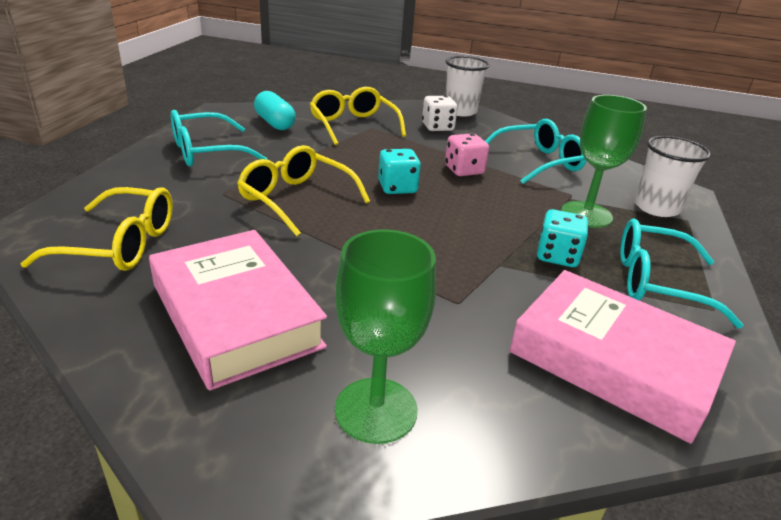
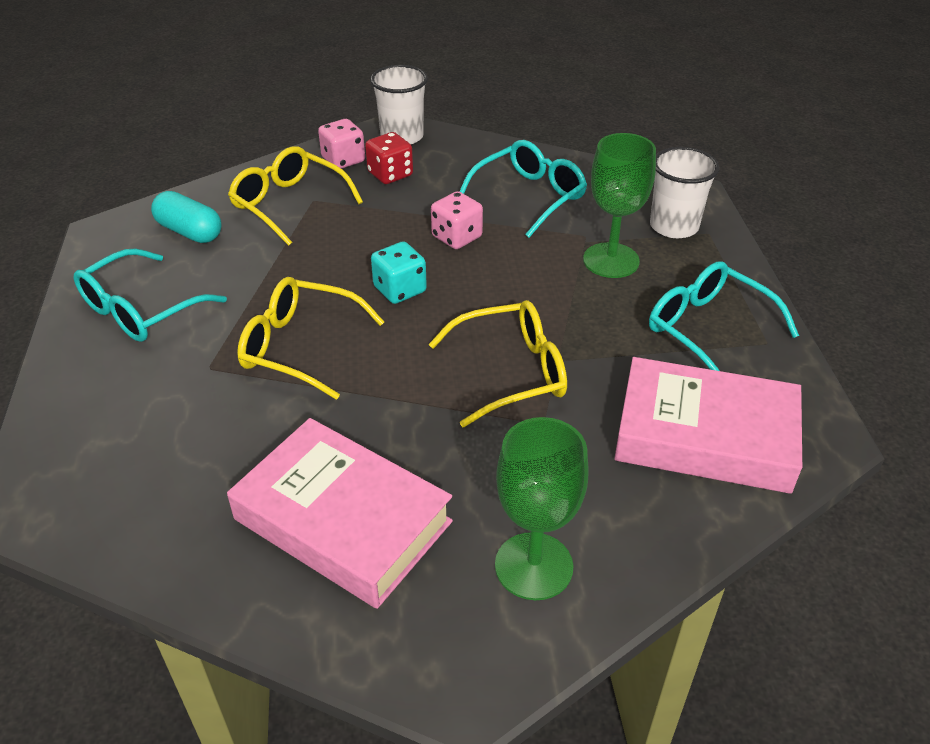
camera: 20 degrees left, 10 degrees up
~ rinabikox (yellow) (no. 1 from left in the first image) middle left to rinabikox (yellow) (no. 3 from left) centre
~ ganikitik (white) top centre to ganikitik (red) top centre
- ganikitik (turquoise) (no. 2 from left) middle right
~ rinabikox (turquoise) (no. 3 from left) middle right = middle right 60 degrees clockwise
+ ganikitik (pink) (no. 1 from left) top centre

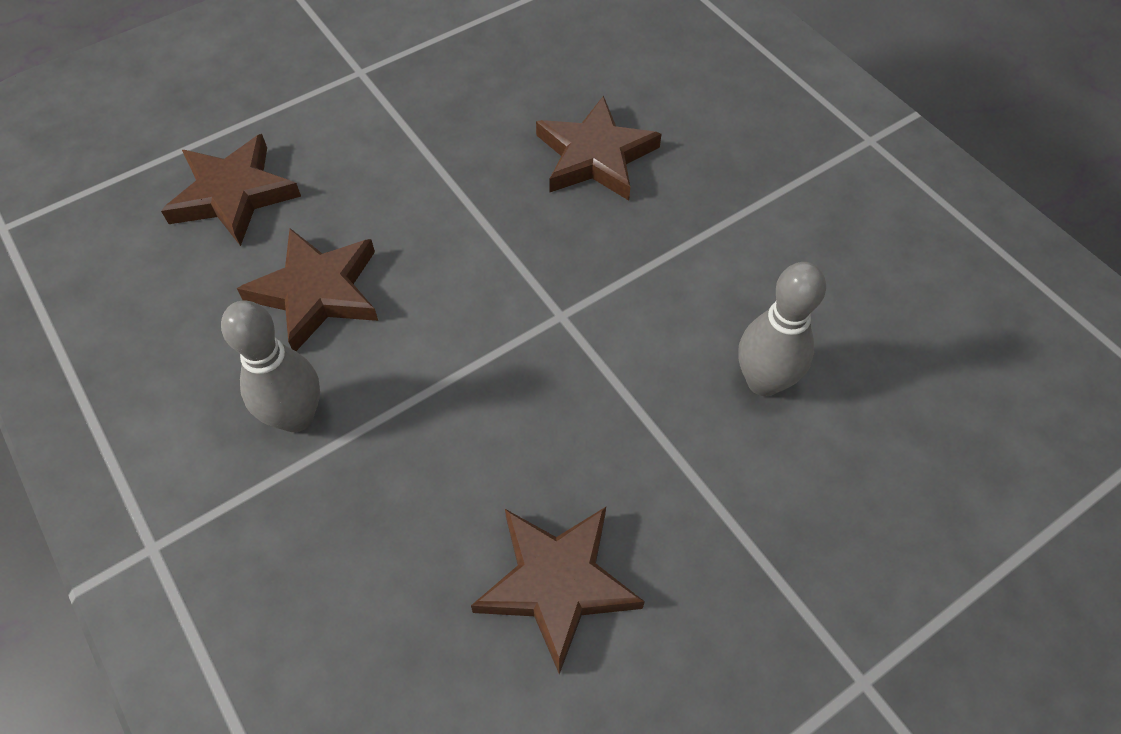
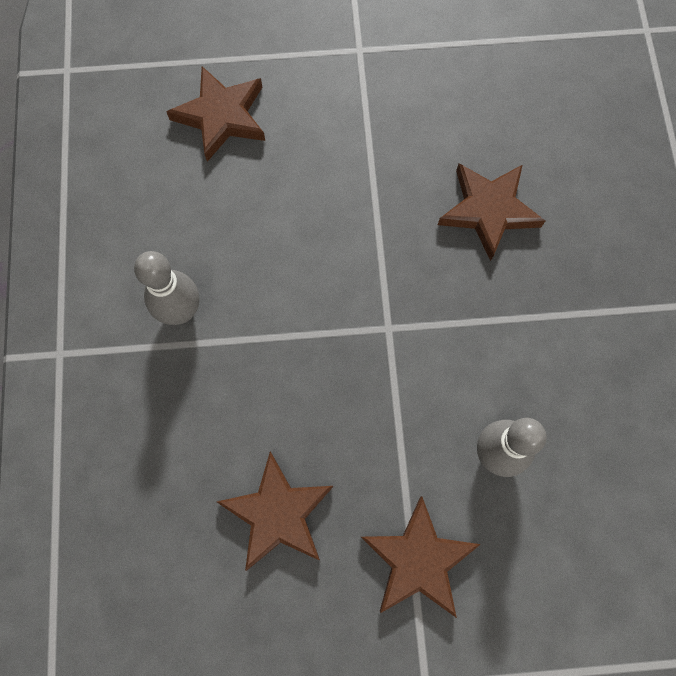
camera: 30 degrees right, 15 degrees up
~ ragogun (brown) (no. 2 from left in the first image) middle left to ragogun (brown) (no. 3 from left) bottom centre

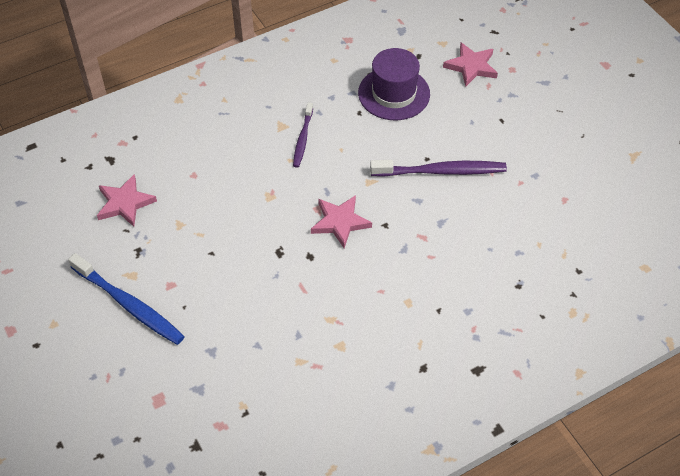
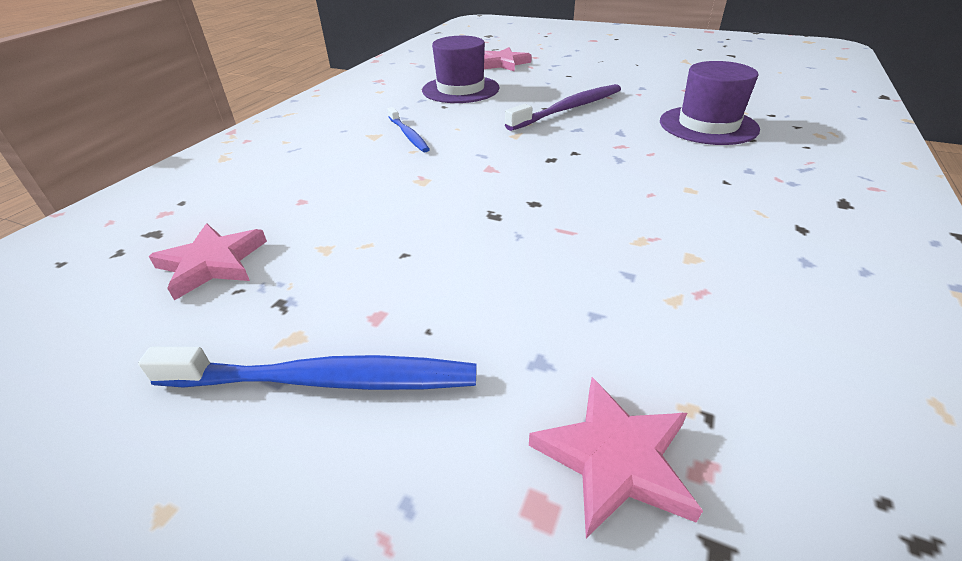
camera: 35 degrees left, 15 degrees down
~ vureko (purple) (no. 1 from left) top centre to vureko (blue) (no. 2 from left) top centre
~ ragogun (pink) (no. 2 from left in the first image) centre to ragogun (pink) (no. 3 from left) bottom centre
+ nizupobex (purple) (no. 2 from left) top right

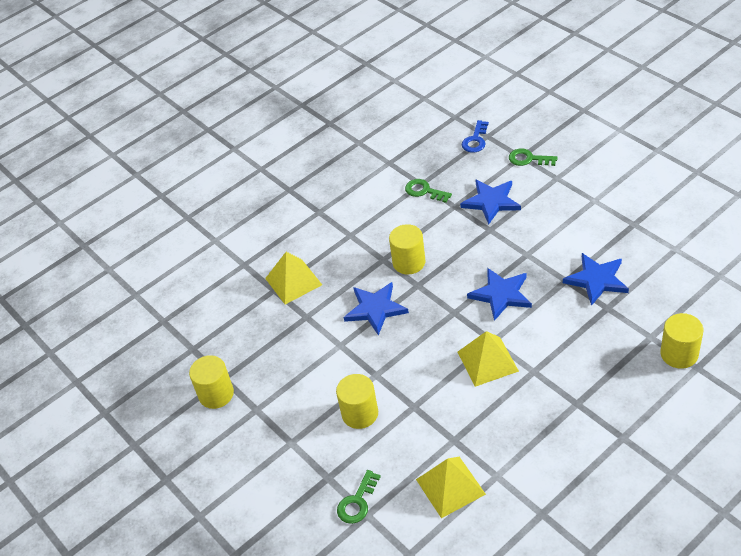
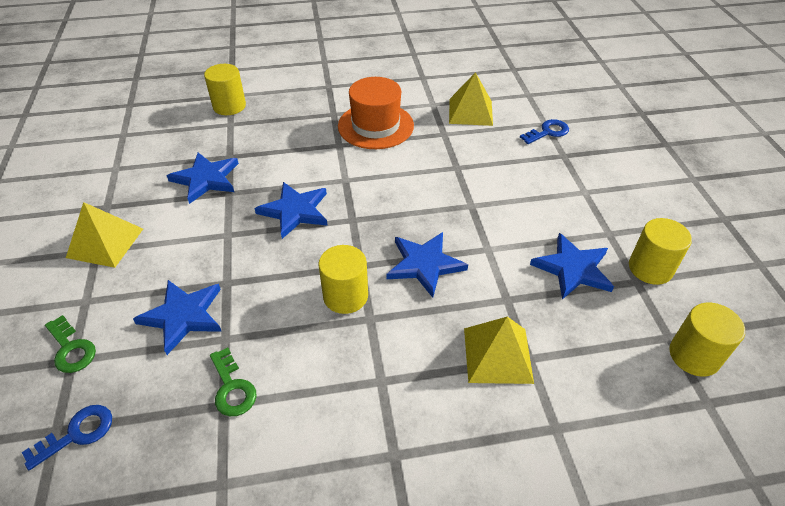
camera: 155 degrees left, 0 degrees up
~ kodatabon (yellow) (no. 2 from left in the first image) bottom centre to kodatabon (yellow) (no. 4 from left) bottom right
~ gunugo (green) (no. 1 from left) bottom centre to gunugo (blue) (no. 2 from left) top right
~ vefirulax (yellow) (no. 3 from left in the first image) centre to vefirulax (yellow) (no. 1 from left) middle left
+ nizupobex (orange) top centre
+ ragogun (blue) (no. 5 from left) middle right

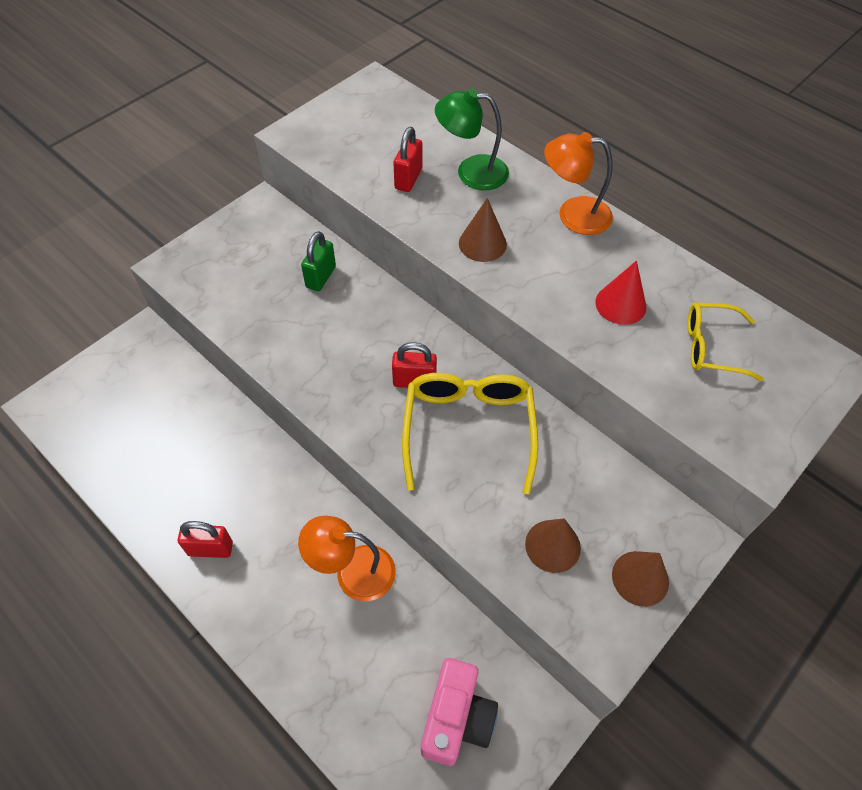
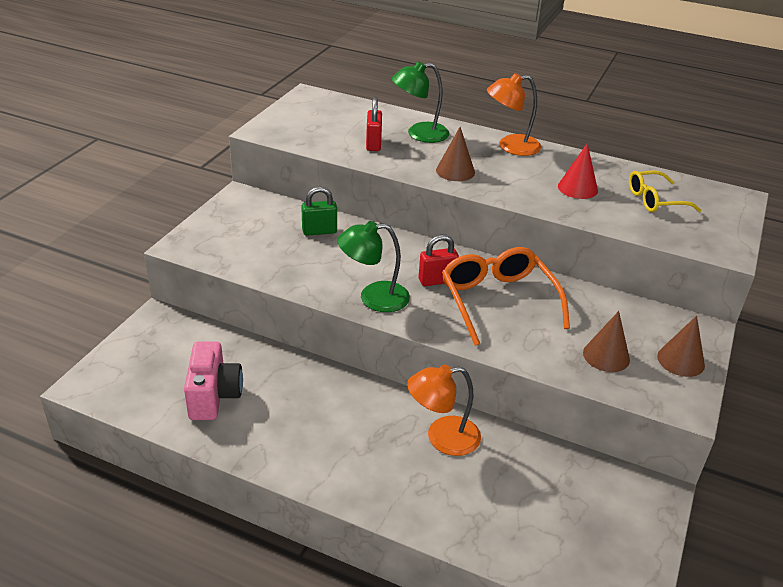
camera: 20 degrees left, 20 degrees down
- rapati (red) (no. 1 from left) bottom left
~ rapati (green) top centre = centre 75 degrees clockwise
~ rinabikox (yellow) (no. 1 from left) centre to rinabikox (orange) centre
~ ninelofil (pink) bottom centre to middle left
+ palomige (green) (no. 1 from left) centre

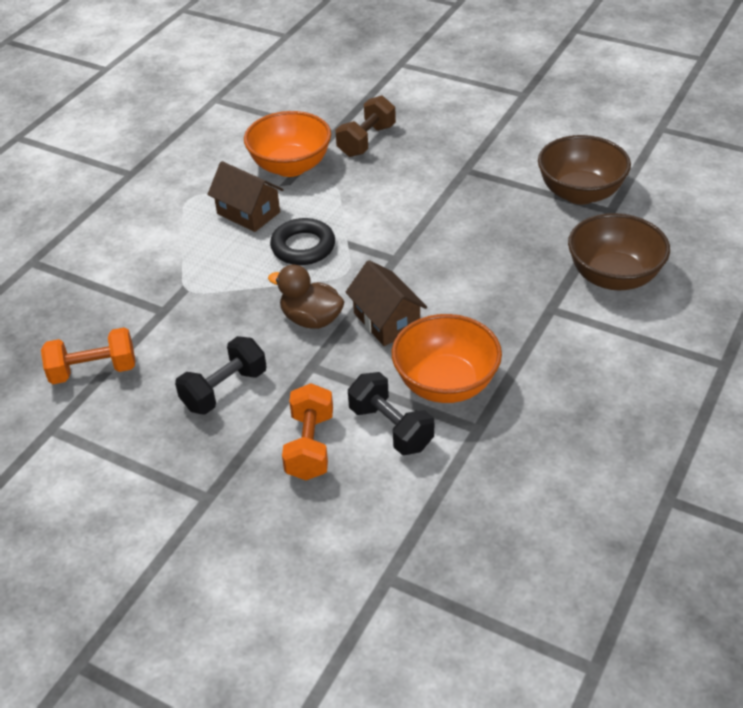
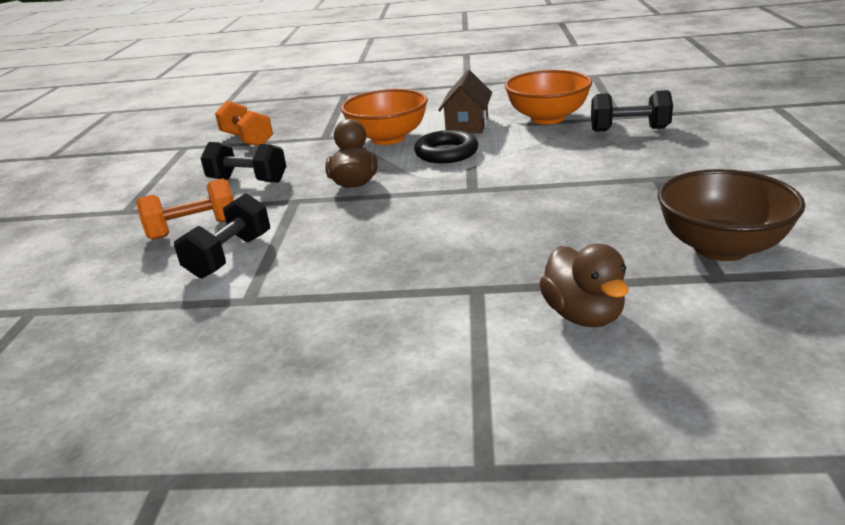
camera: 65 degrees right, 15 degrees down
~ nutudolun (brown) top centre to nutudolun (black) (no. 3 from left) top right
- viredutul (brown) (no. 2 from left) centre
~ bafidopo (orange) (no. 2 from left in the first image) centre to bafidopo (orange) (no. 1 from left) top centre
~ bafidopo (brown) (no. 2 from left) middle right to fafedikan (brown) (no. 2 from left) middle right

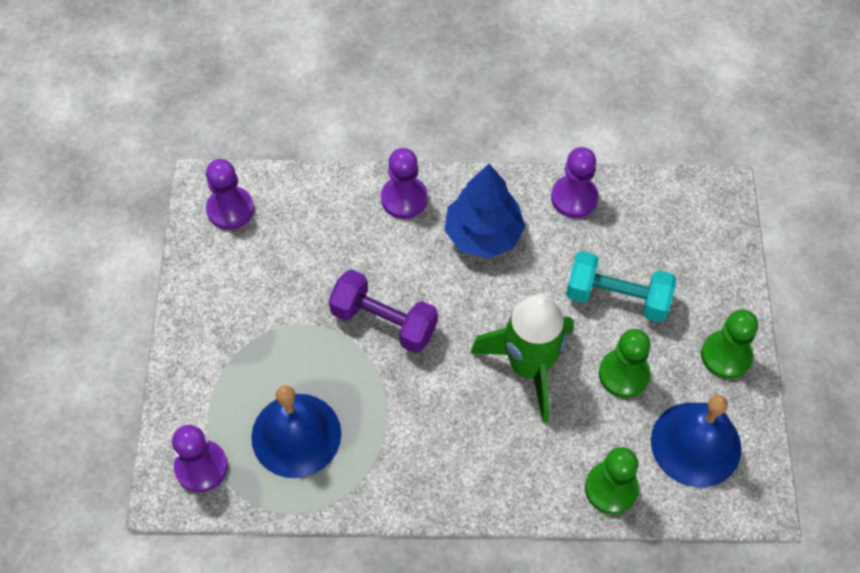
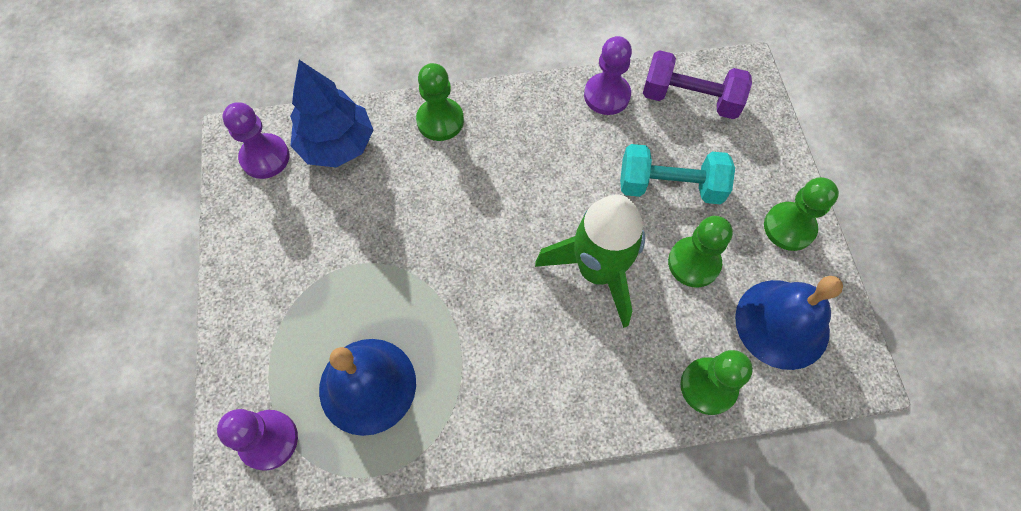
camera: 10 degrees left, 5 degrees up
~ nutudolun (purple) centre to top right
~ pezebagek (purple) (no. 3 from left) top centre to pezebagek (green) (no. 1 from left) top centre
~ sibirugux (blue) centre to top left

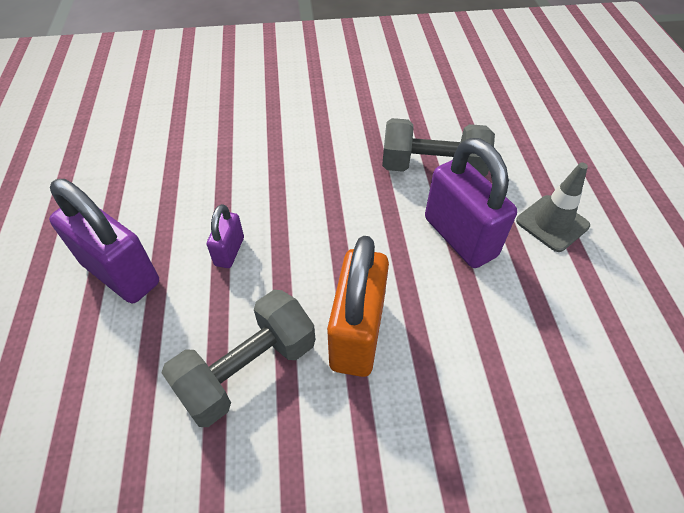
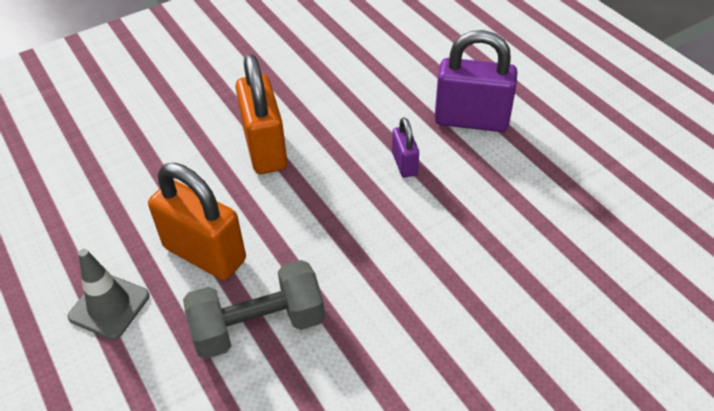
camera: 155 degrees right, 5 degrees down
- nutudolun (grey) (no. 1 from left) bottom centre
~ rapati (purple) (no. 3 from left) middle right to rapati (orange) (no. 1 from left) middle left

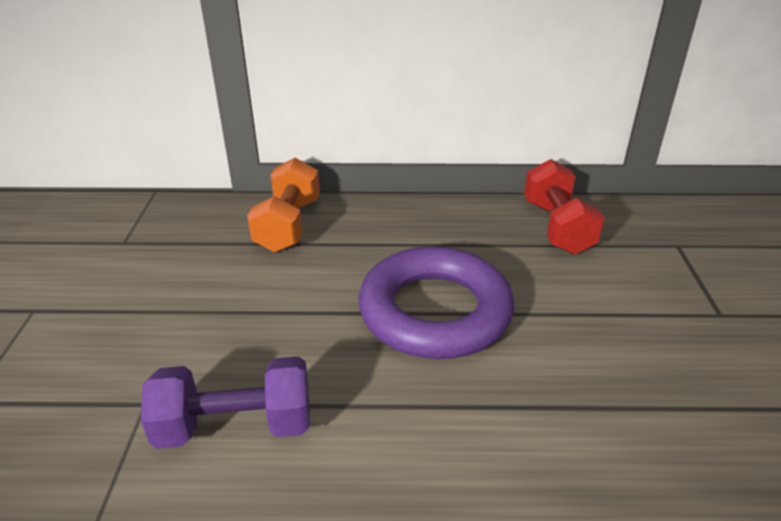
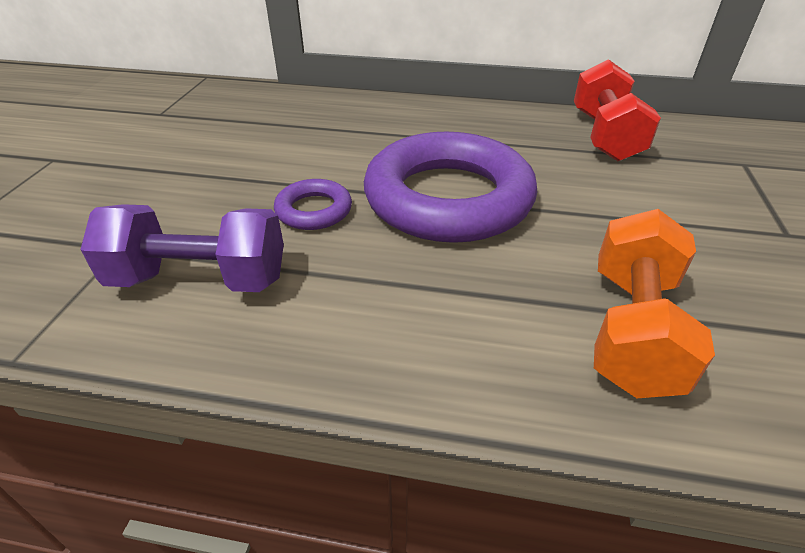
camera: 10 degrees right, 5 degrees up
~ nutudolun (orange) centre to middle right
+ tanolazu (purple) (no. 1 from left) centre

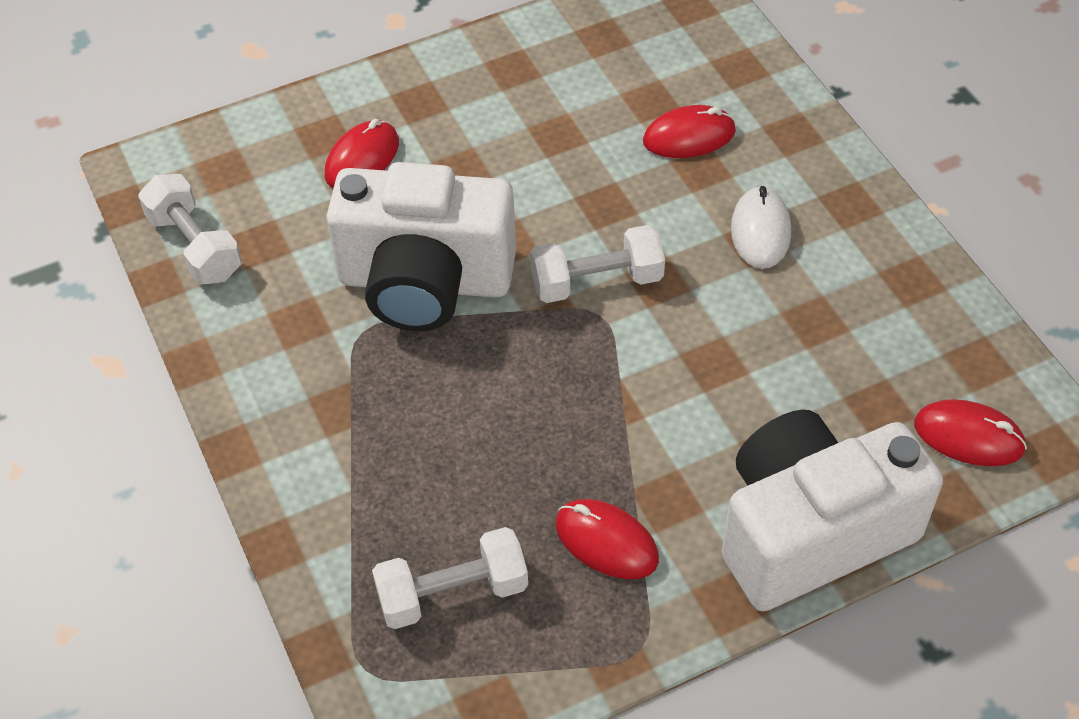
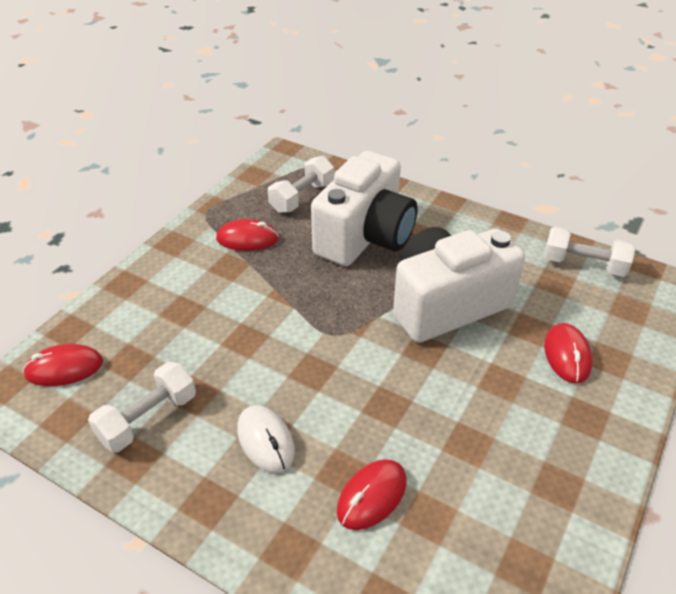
camera: 145 degrees right, 10 degrees down
~ nutudolun (white) (no. 3 from left in the first image) centre to nutudolun (white) (no. 1 from left) bottom left
~ ninelofil (white) (no. 2 from left in the first image) bottom right to ninelofil (white) (no. 1 from left) centre

